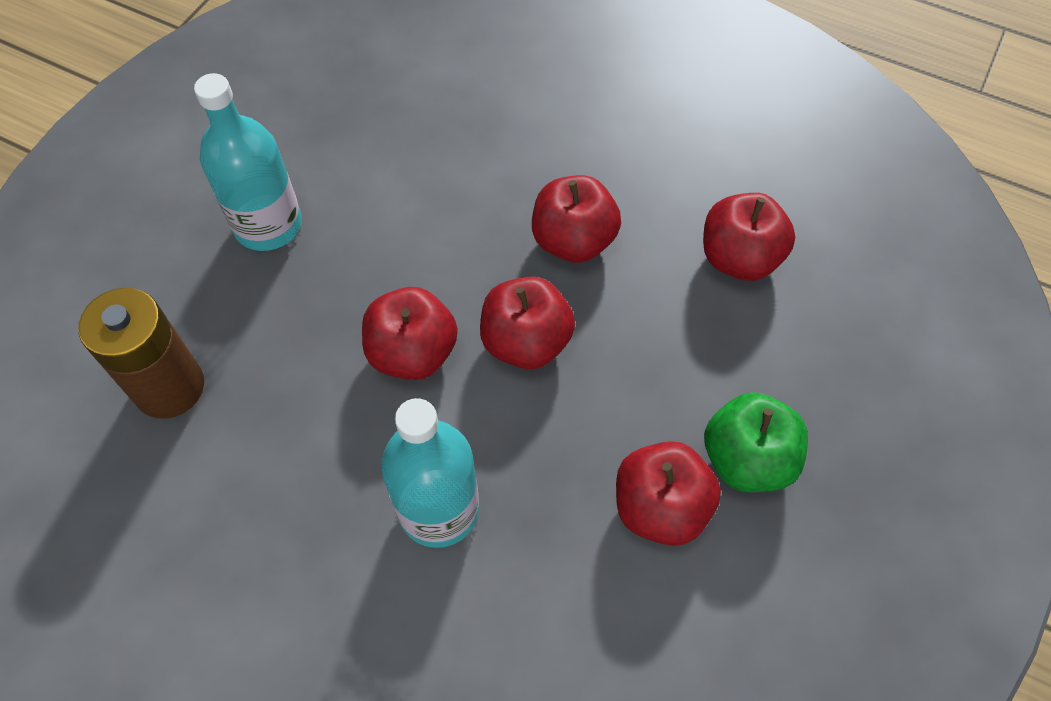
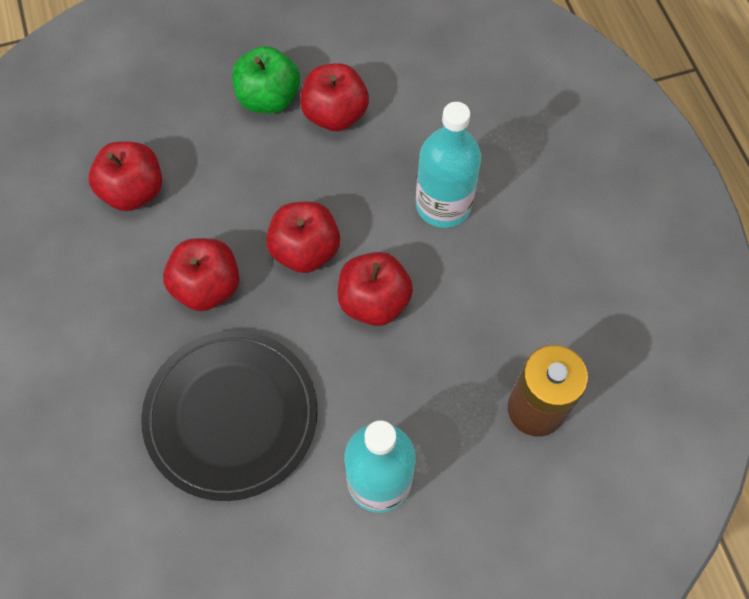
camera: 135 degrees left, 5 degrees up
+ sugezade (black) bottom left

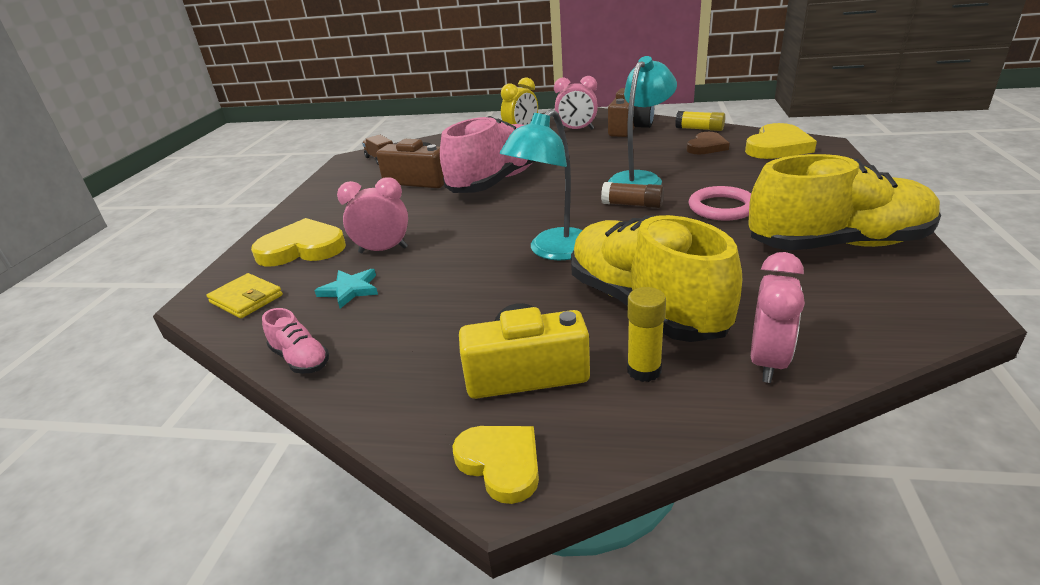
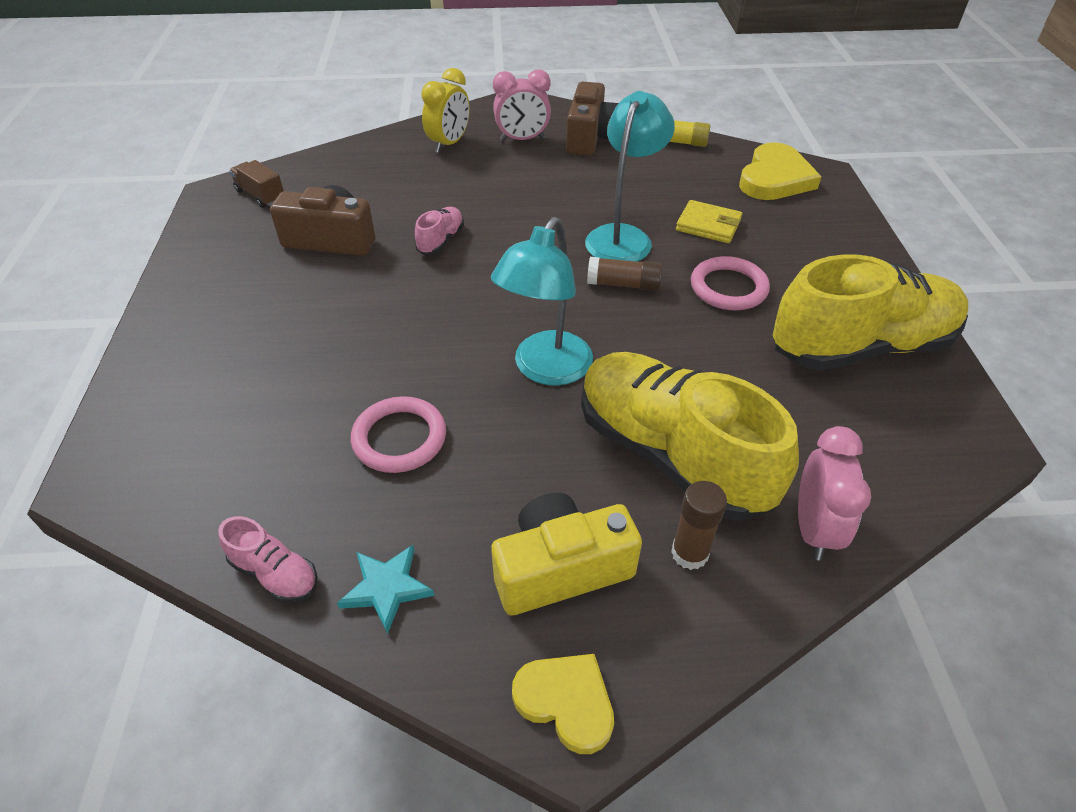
camera: 15 degrees left, 15 degrees up
~ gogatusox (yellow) middle left to top centre
- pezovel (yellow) (no. 1 from left) middle left
~ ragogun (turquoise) middle left to bottom centre
- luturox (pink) (no. 1 from left) centre
~ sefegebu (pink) (no. 2 from left) top centre = top centre x0.42
~ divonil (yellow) (no. 1 from left) centre to divonil (brown) (no. 2 from left) centre
- pezovel (brown) top right
+ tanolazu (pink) (no. 1 from left) centre

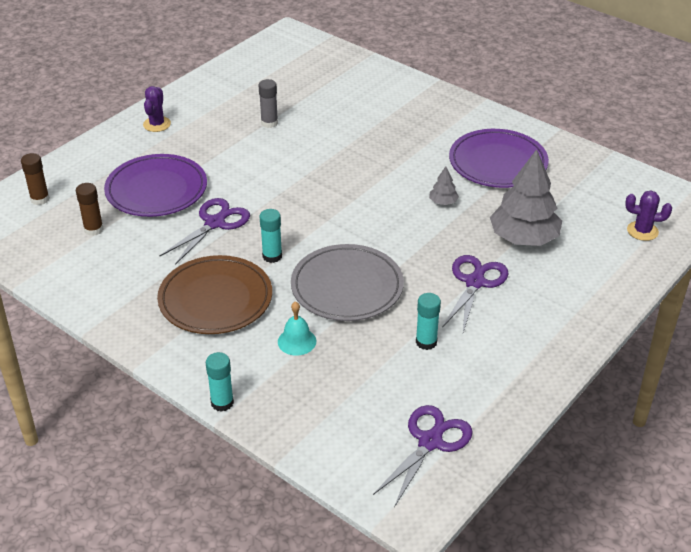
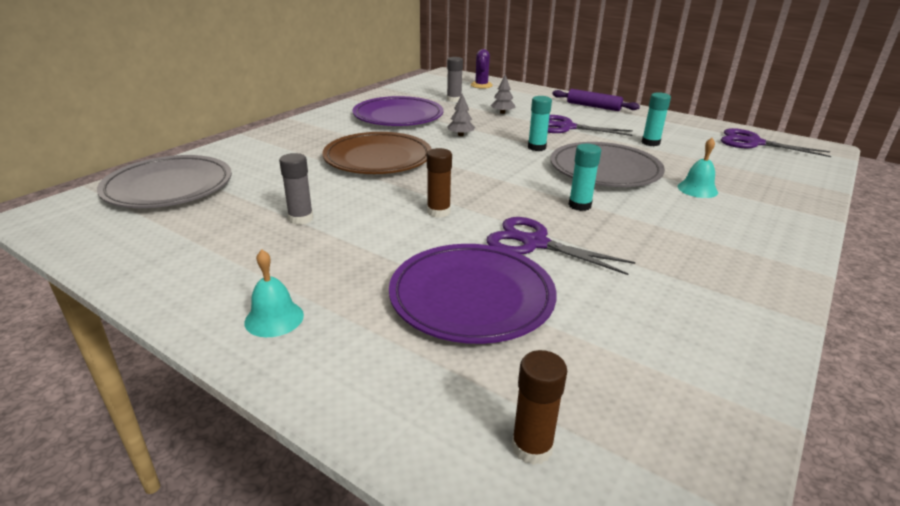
camera: 95 degrees left, 10 degrees down
~ divonil (brown) (no. 2 from left in the first image) middle left to divonil (brown) (no. 1 from left) centre
~ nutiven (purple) (no. 1 from left) top left to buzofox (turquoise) (no. 1 from left) middle left
~ sugezade (brown) middle left to top centre
~ divonil (turquoise) (no. 1 from left) bottom left to top centre
~ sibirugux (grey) (no. 2 from left) middle right = top centre x0.43
+ sugezade (grey) (no. 1 from left) middle left
+ divonil (grey) (no. 2 from left) top centre
+ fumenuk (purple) top centre

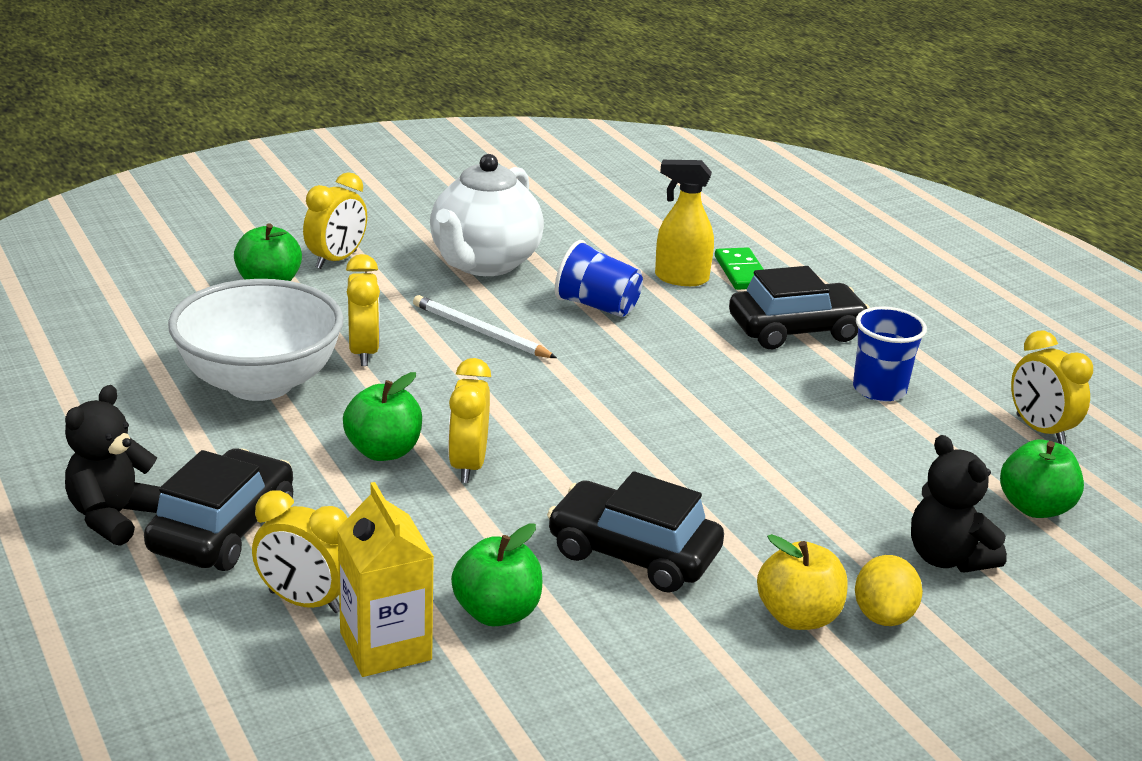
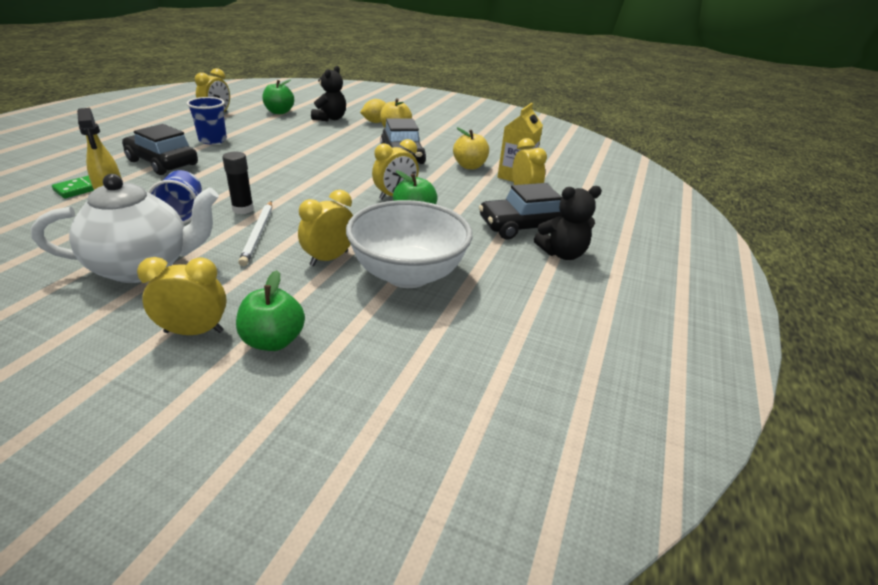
camera: 130 degrees left, 5 degrees up
~ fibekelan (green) (no. 3 from left) bottom centre to fibekelan (yellow) (no. 2 from left) top centre
+ divonil (black) top left

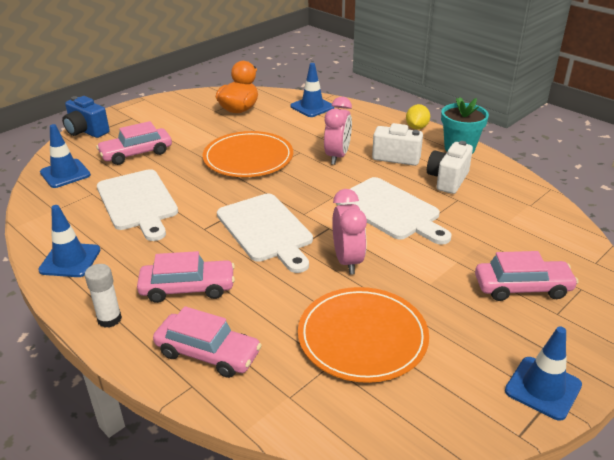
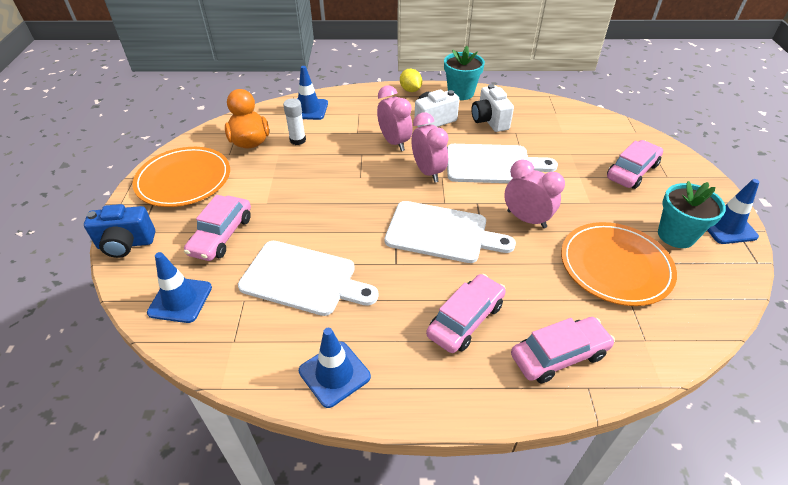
camera: 45 degrees left, 10 degrees up
~ divonil (white) middle left to top centre
~ sugezade (orange) (no. 1 from left) centre to middle left
+ luturox (pink) (no. 2 from left) top centre
+ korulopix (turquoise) (no. 2 from left) middle right

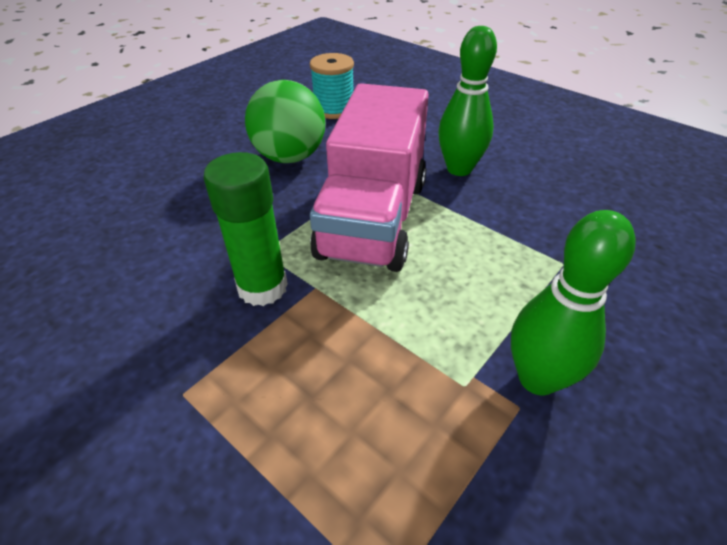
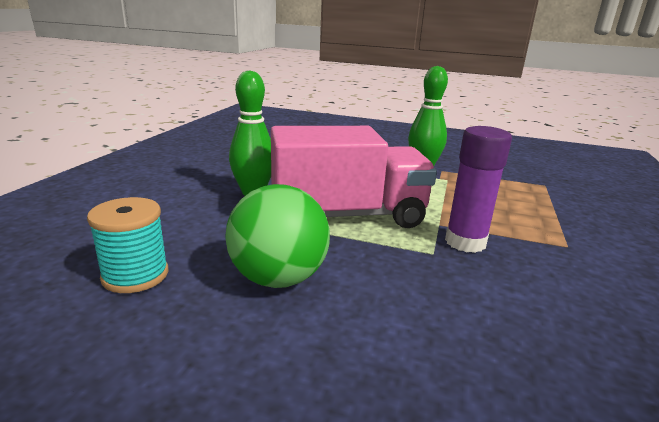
camera: 115 degrees left, 20 degrees down
~ divonil (green) centre to divonil (purple) middle right

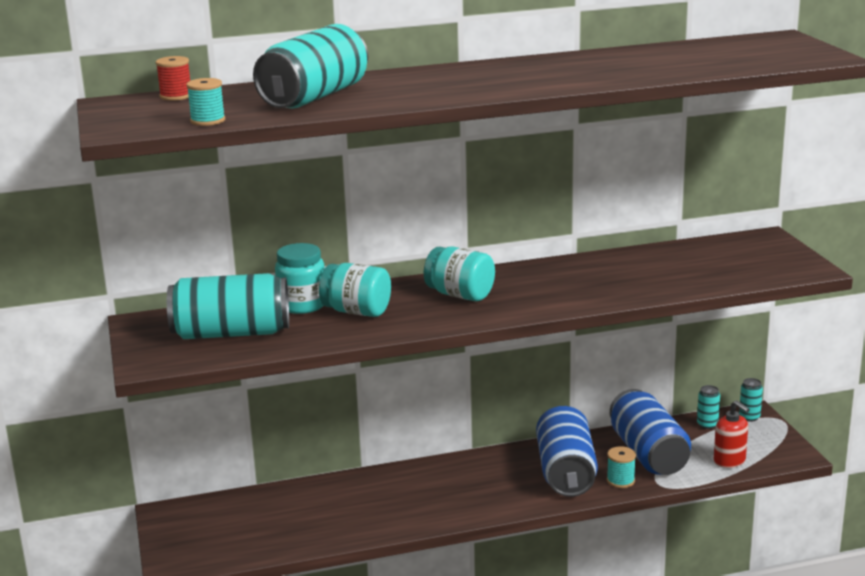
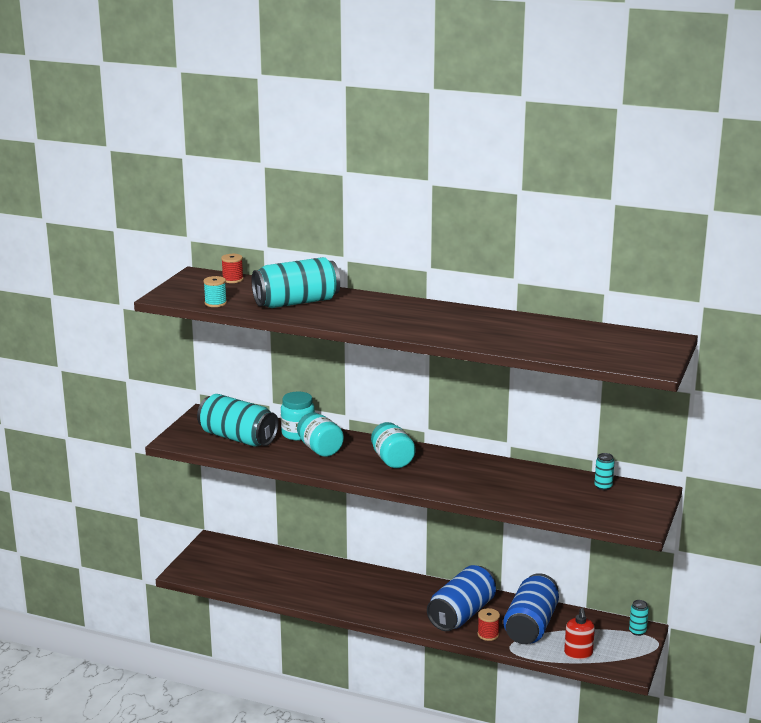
camera: 35 degrees right, 0 degrees up
~ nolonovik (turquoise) (no. 2 from left) bottom right to nolonovik (red) (no. 2 from left) bottom centre
~ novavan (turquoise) (no. 3 from left) bottom right to middle right

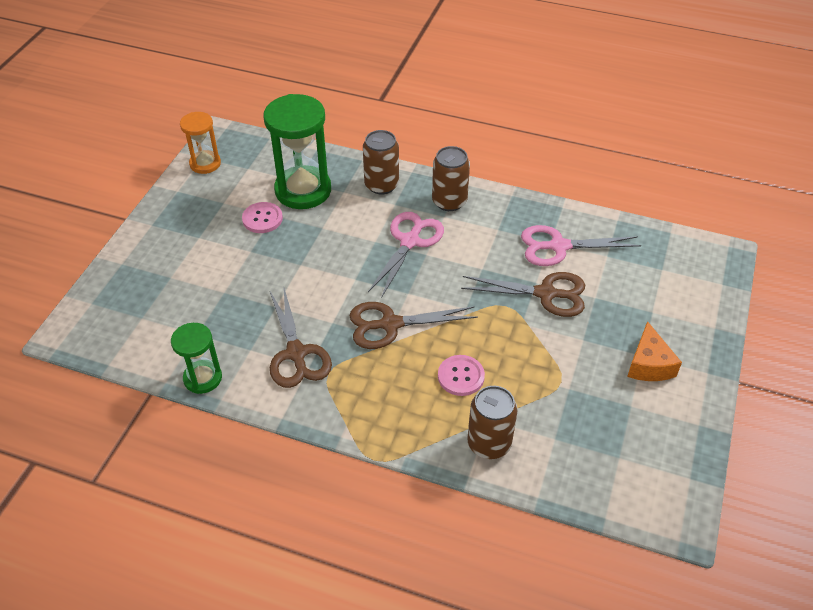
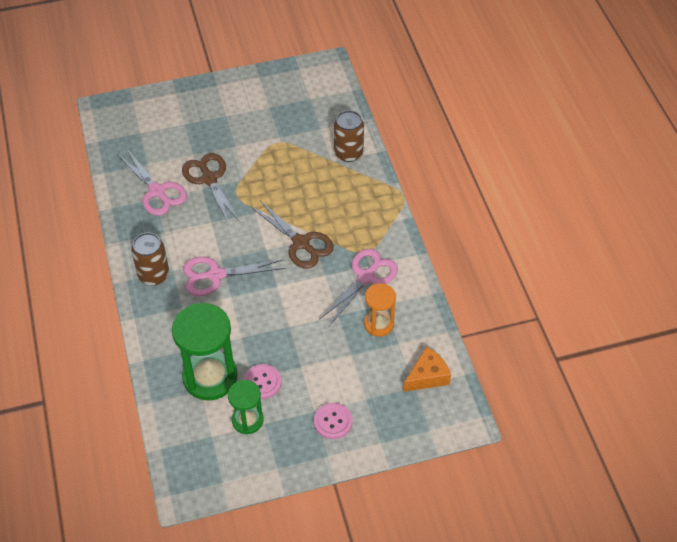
camera: 125 degrees left, 5 degrees up
~ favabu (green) (no. 1 from left in the first image) middle left to favabu (green) (no. 2 from left) bottom centre
~ favabu (orange) top left to centre
~ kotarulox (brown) (no. 1 from left) centre to kotarulox (pink) (no. 3 from left) centre
- novavan (brown) (no. 1 from left) top centre
~ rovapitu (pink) (no. 2 from left) centre to bottom centre
~ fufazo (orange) middle right to bottom centre

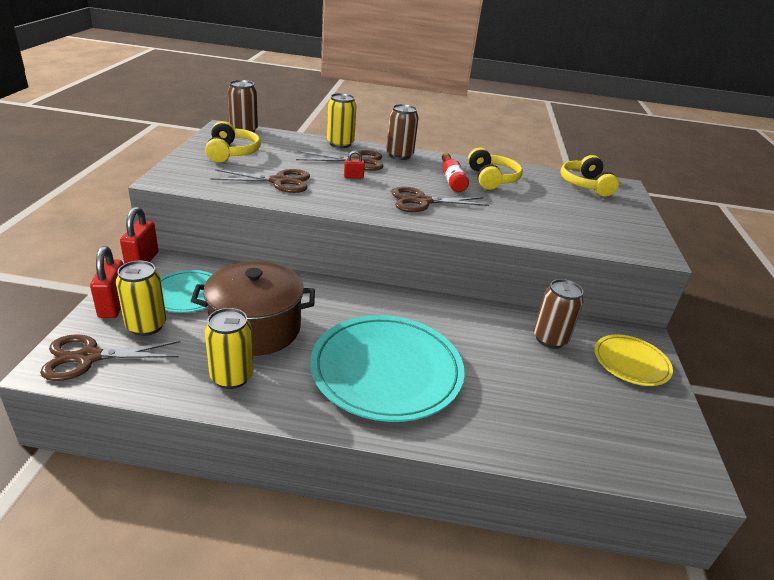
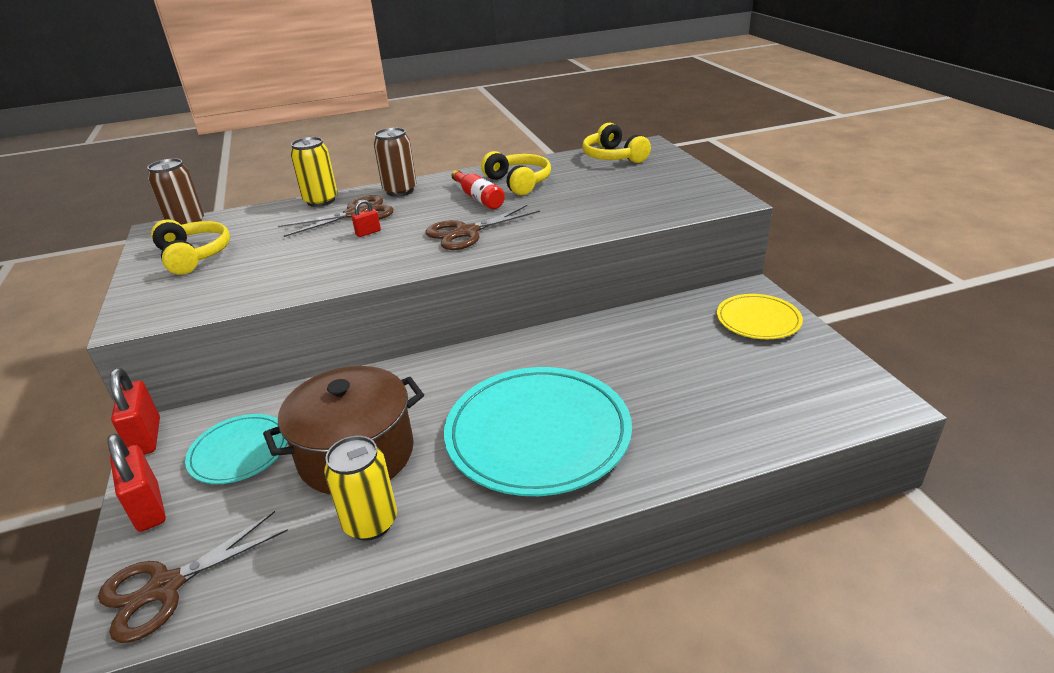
camera: 20 degrees left, 0 degrees up
- novavan (yellow) (no. 1 from left) middle left
- kotarulox (brown) (no. 2 from left) top centre
- novavan (brown) (no. 3 from left) middle right

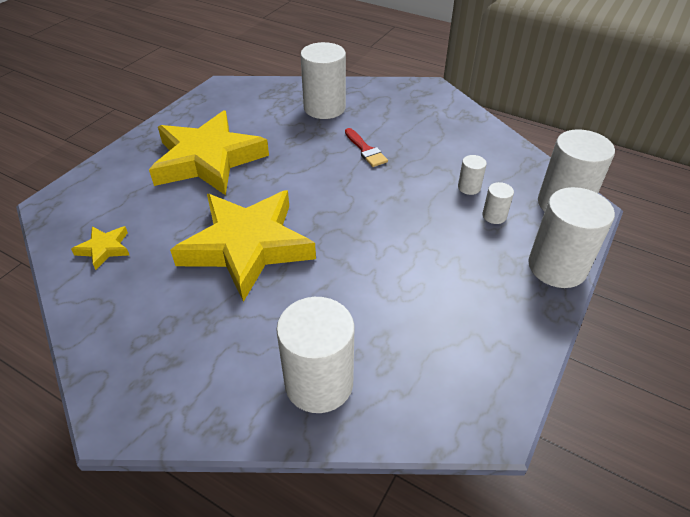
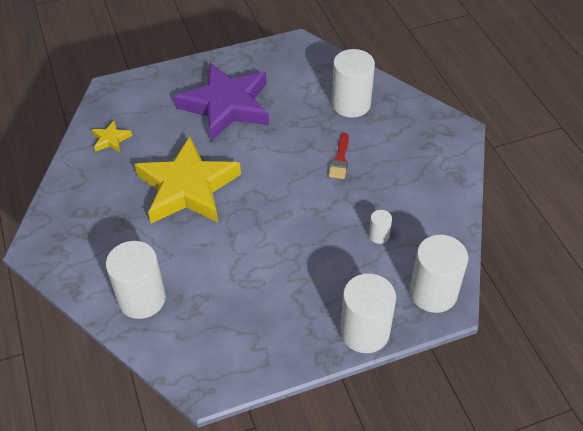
camera: 40 degrees right, 5 degrees up
~ ragogun (yellow) (no. 2 from left) top left to ragogun (purple) top centre
- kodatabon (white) (no. 4 from left) middle right

